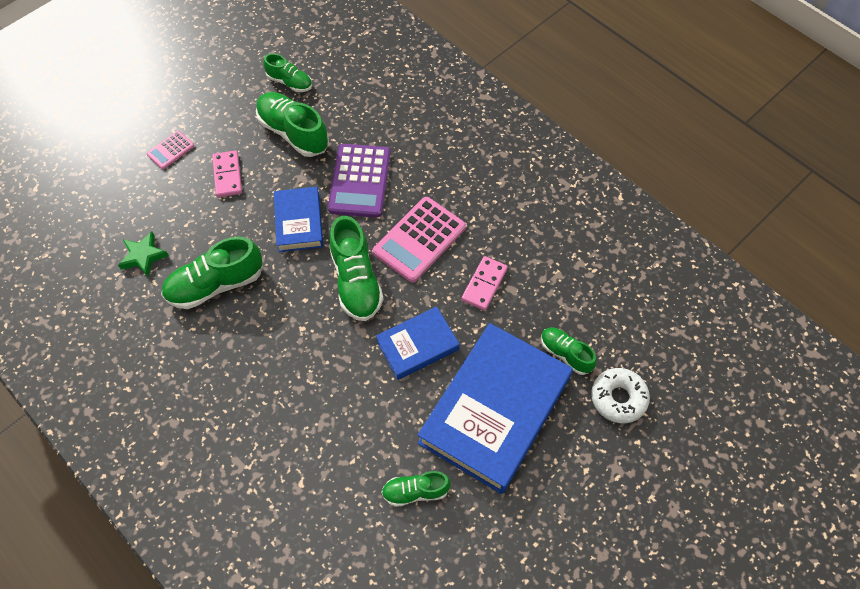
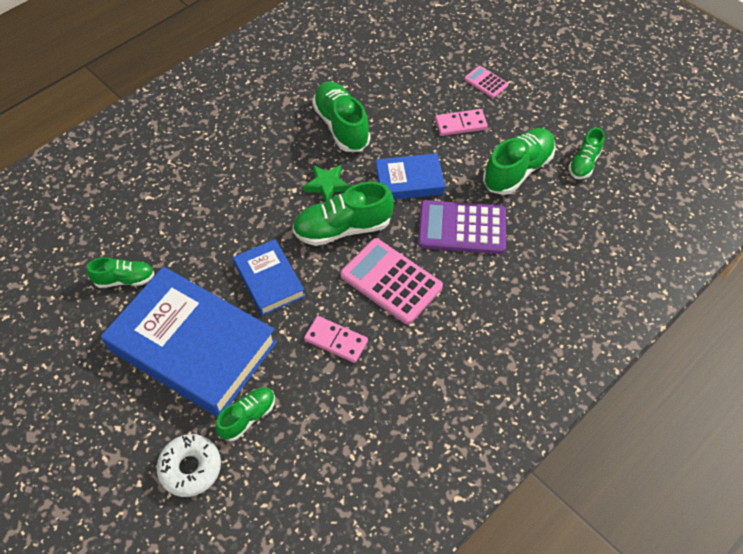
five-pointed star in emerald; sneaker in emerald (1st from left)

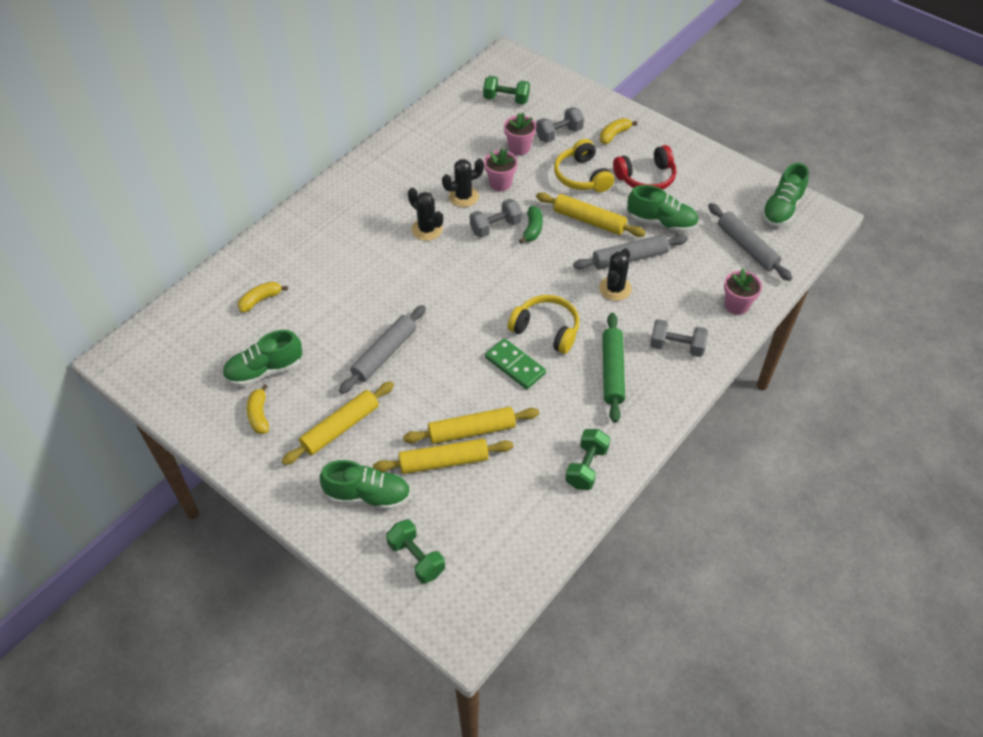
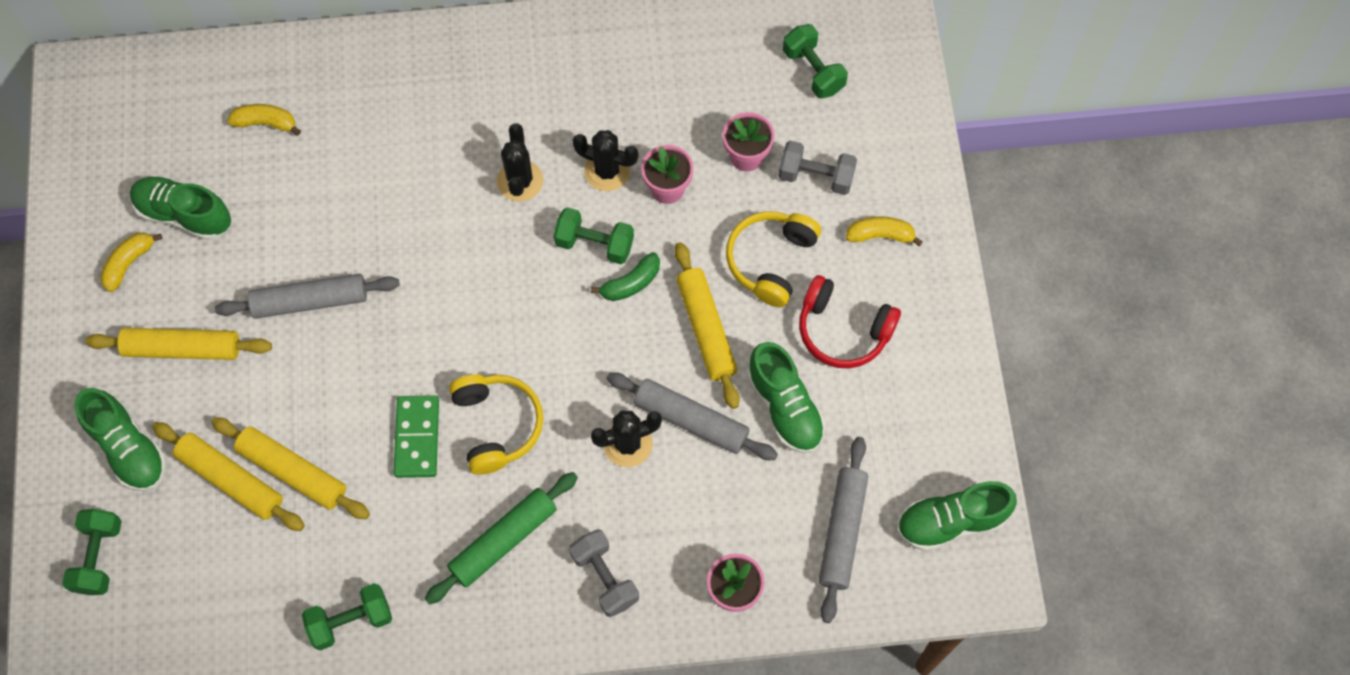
dumbbell in emerald (3rd from left)

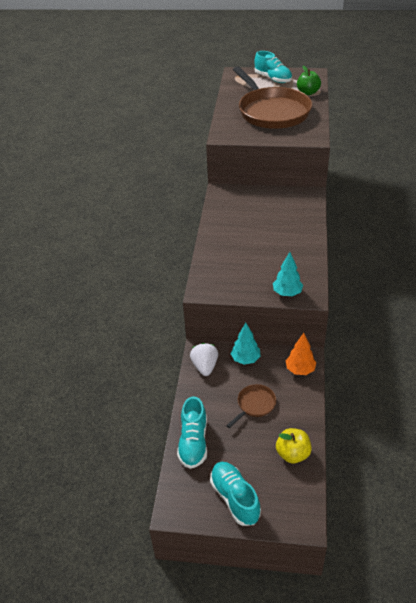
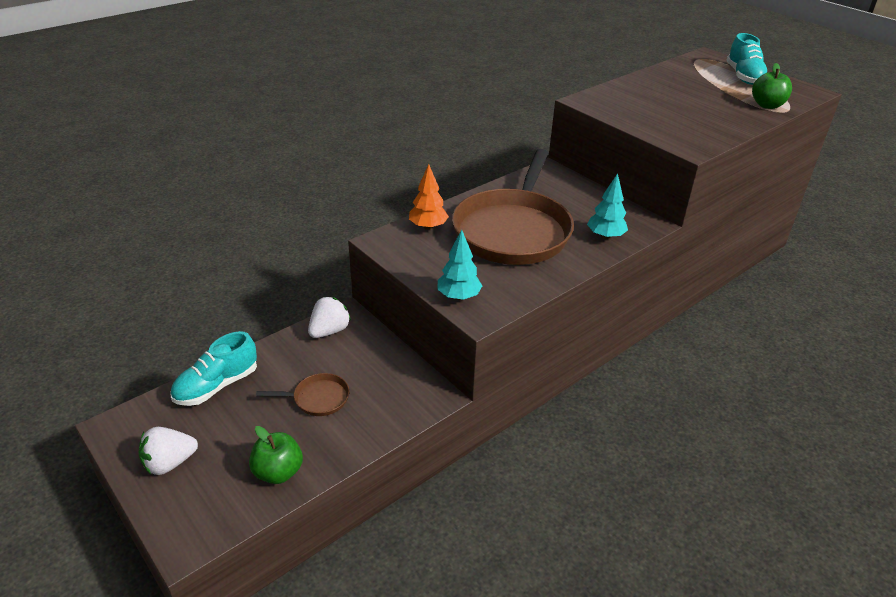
toy tree in aqua (2nd from left); pan in russet (2nd from left); toy tree in orange; strawberry in pure white (1st from left); toy apple in emerald (1st from left)

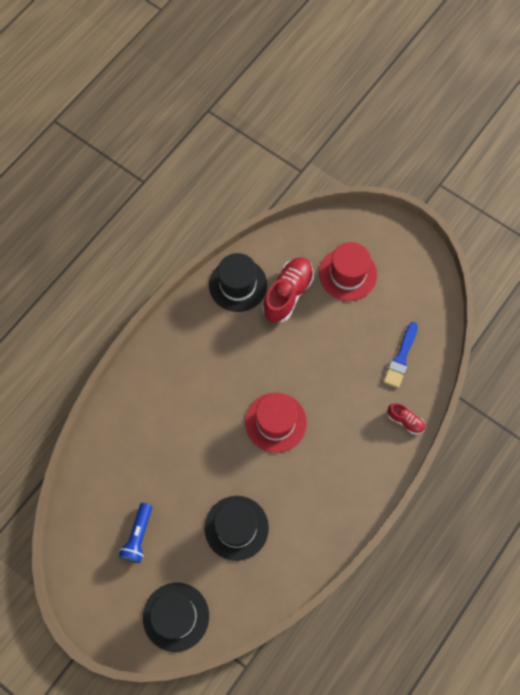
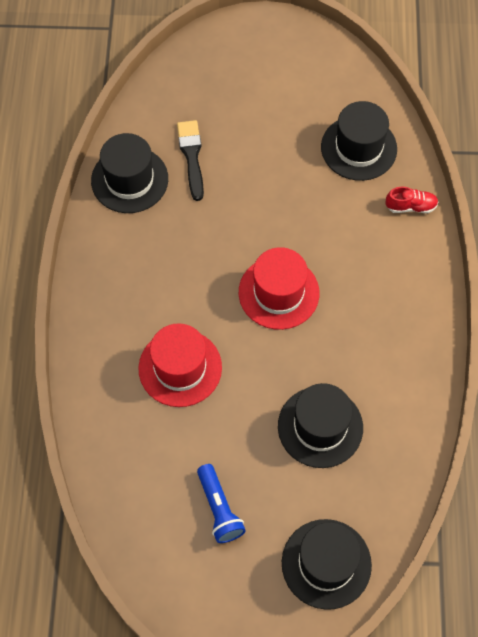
top hat in red (1st from left); brush in jet-black; top hat in jet-black (4th from left)

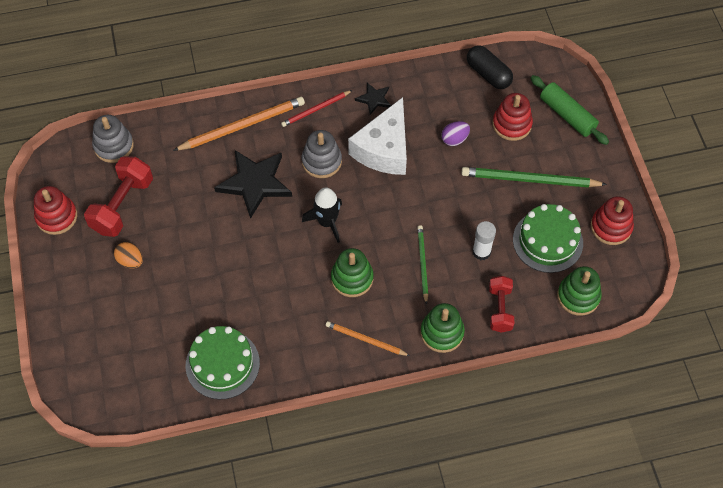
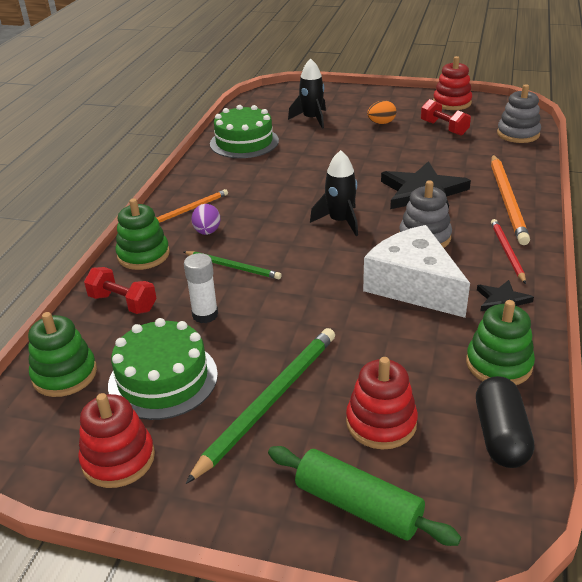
toy rocket in jet-black (1st from left); stacking toy in emerald (3rd from left); egg in royal purple; pill in jet-black; dough roller in emerald; dumbbell in red (2nd from left)

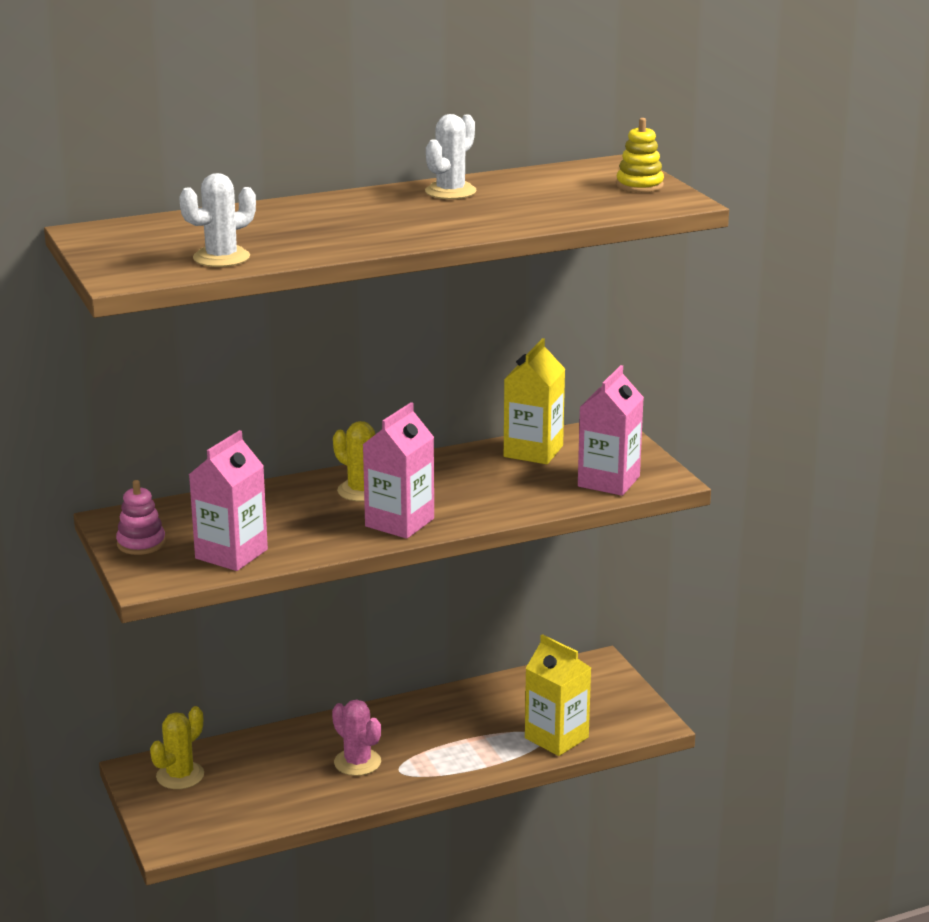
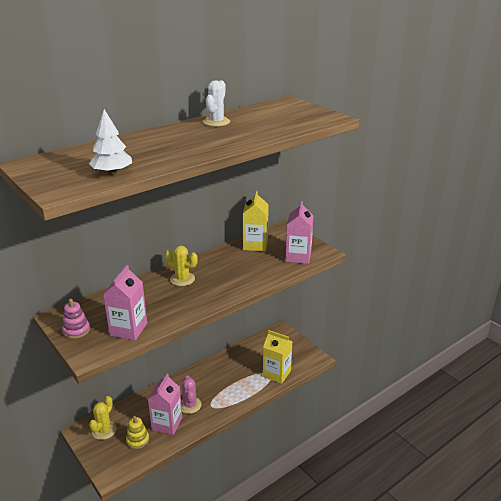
carton in pink (2nd from left); stacking toy in bright yellow; toy tree in pure white; cactus in pink

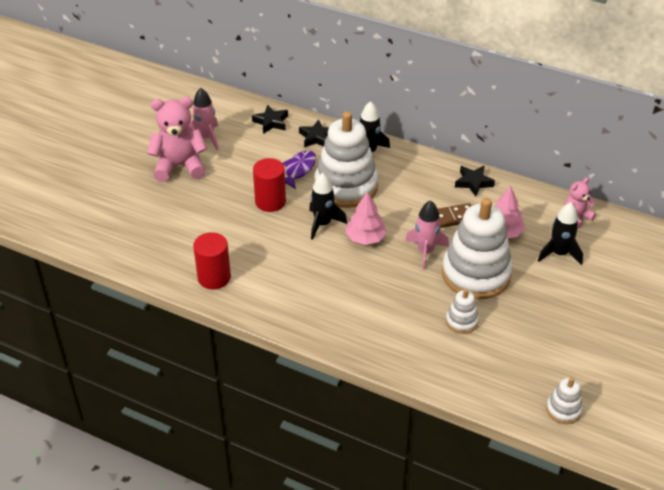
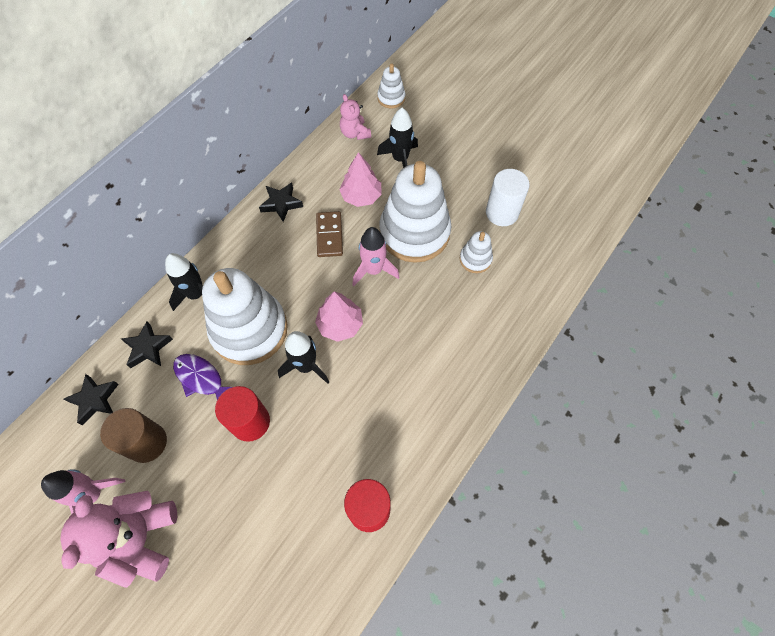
cylinder in russet; cylinder in pure white; stacking toy in pure white (2nd from left)

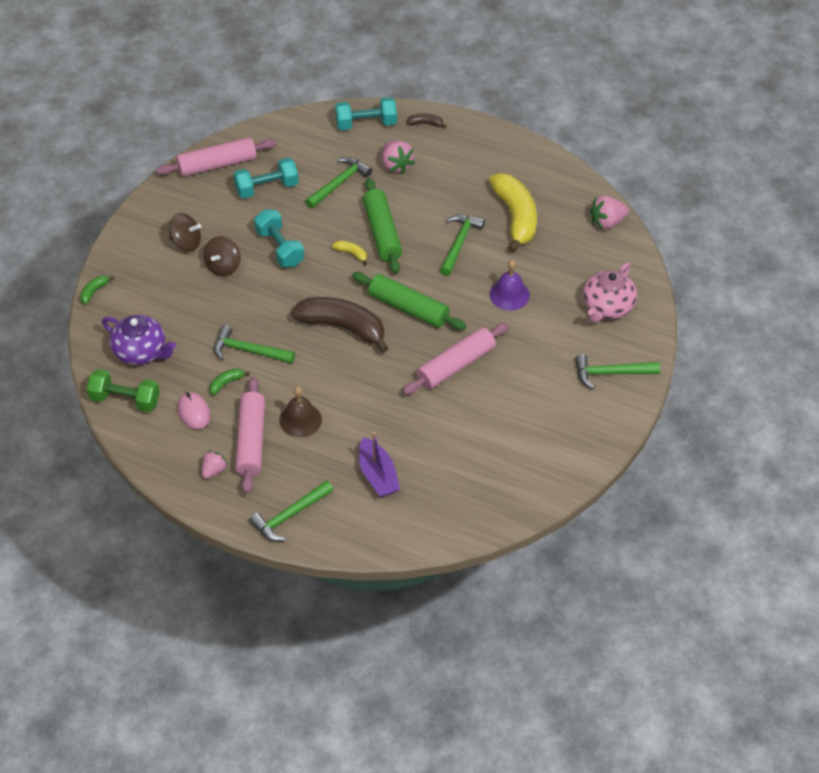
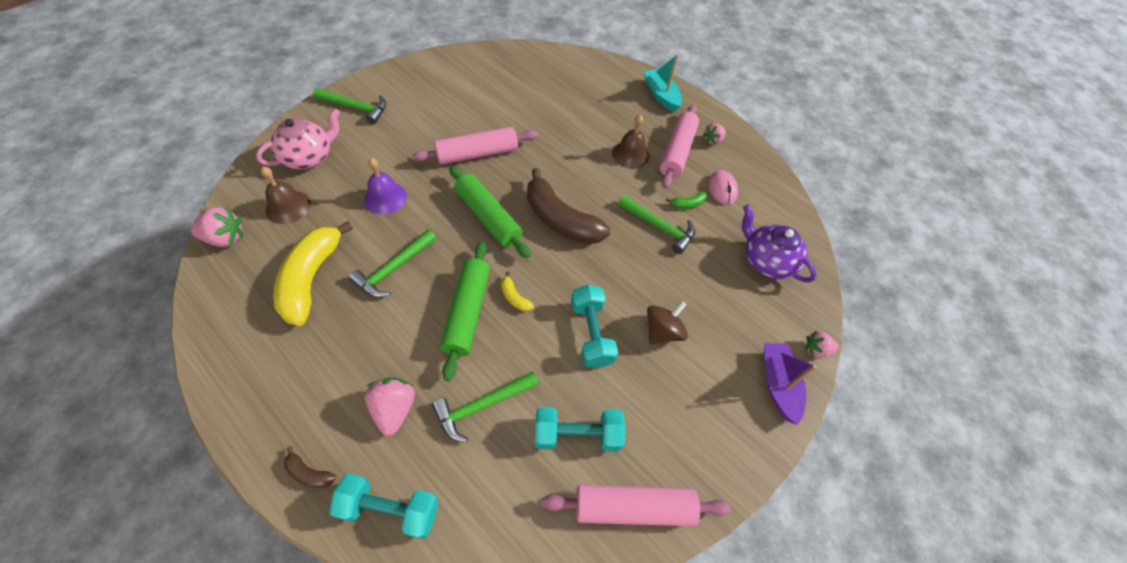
dumbbell in emerald; whirligig in russet (1st from left in the first image); bell in russet (1st from left); toy boat in royal purple; strawberry in pink (4th from left); toy boat in aqua

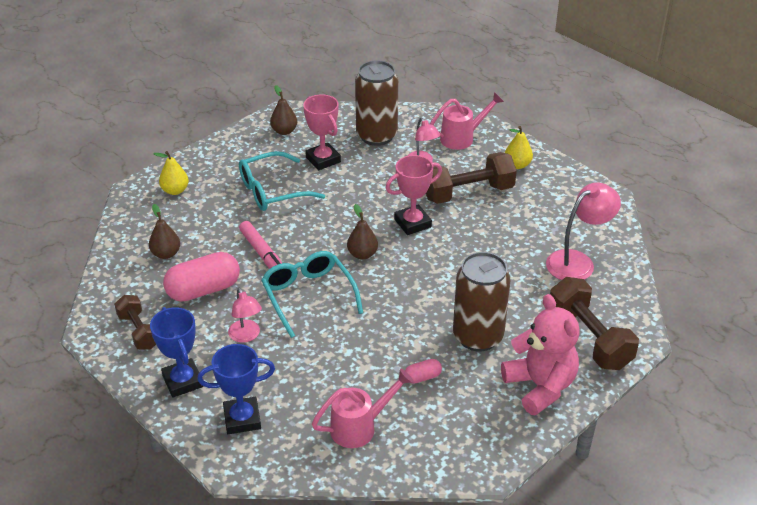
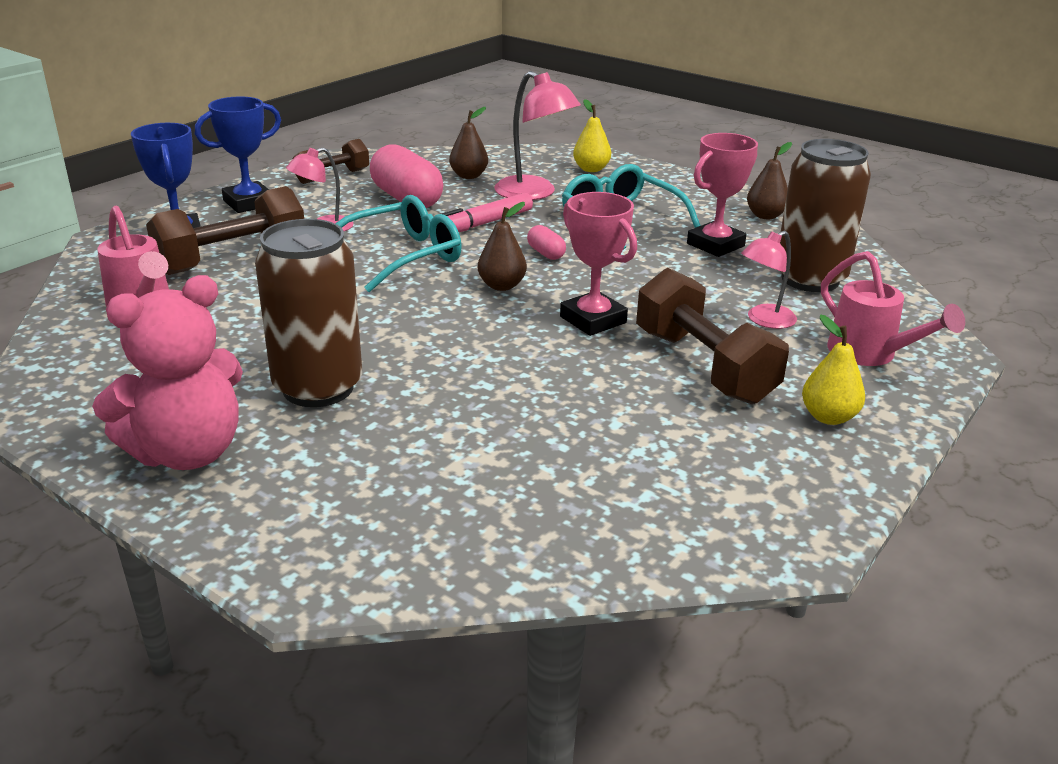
pill in pink (2nd from left); lamp in pink (2nd from left); dumbbell in russet (1st from left)

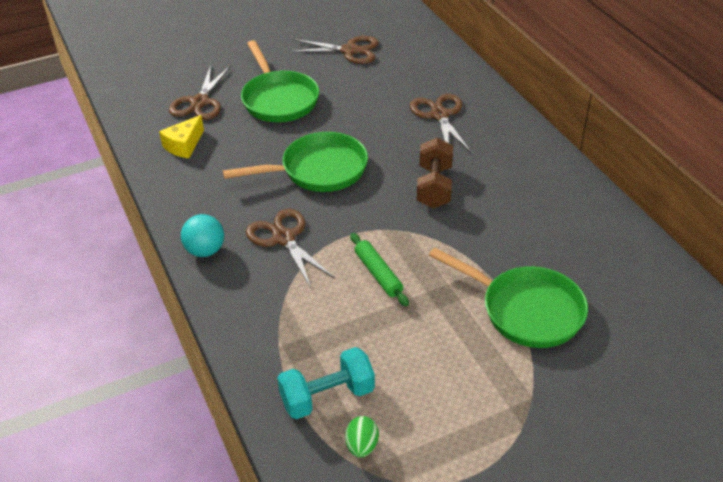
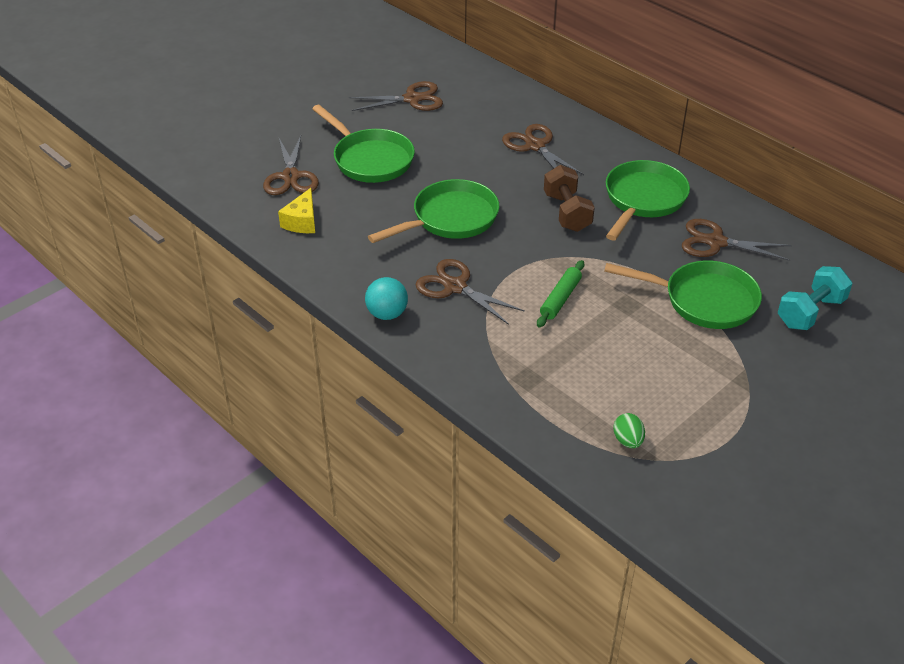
pan in emerald (3rd from left); pair of scissors in russet (5th from left); dumbbell in aqua; dough roller in emerald

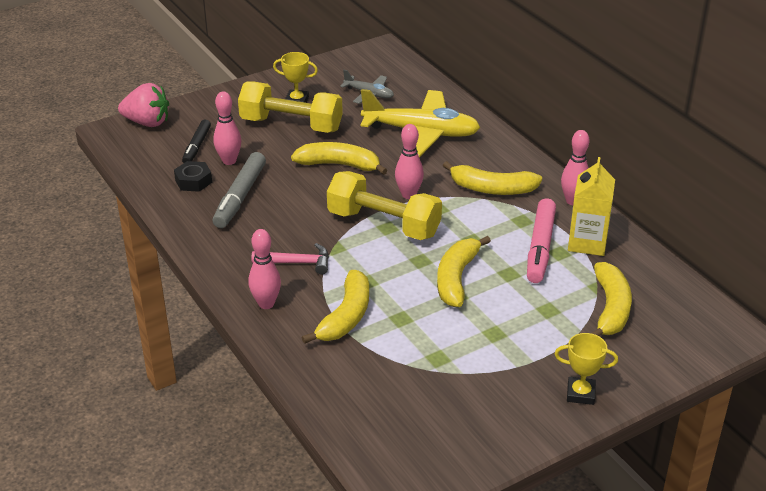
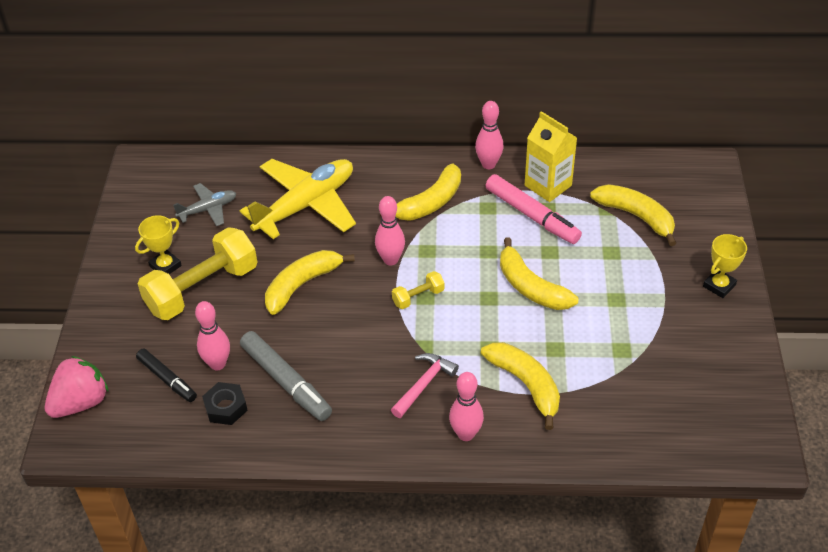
dumbbell in bright yellow (2nd from left)

